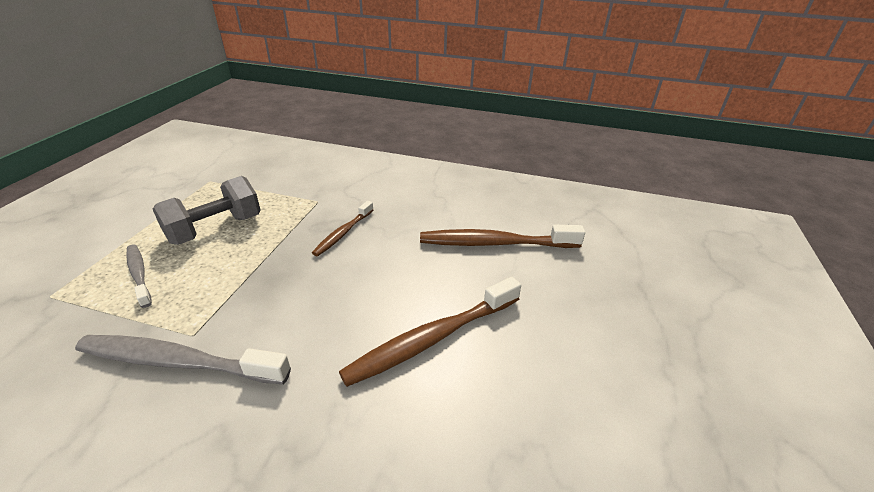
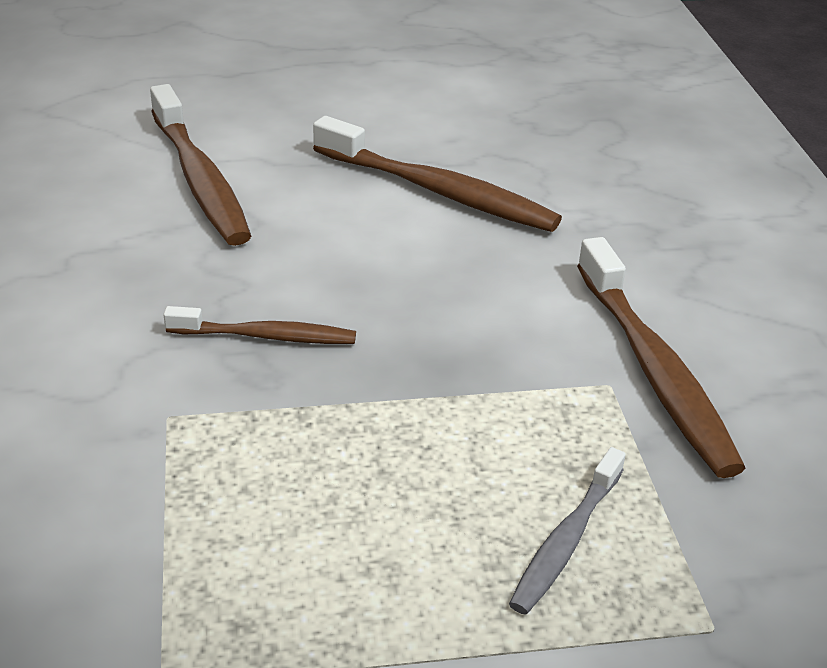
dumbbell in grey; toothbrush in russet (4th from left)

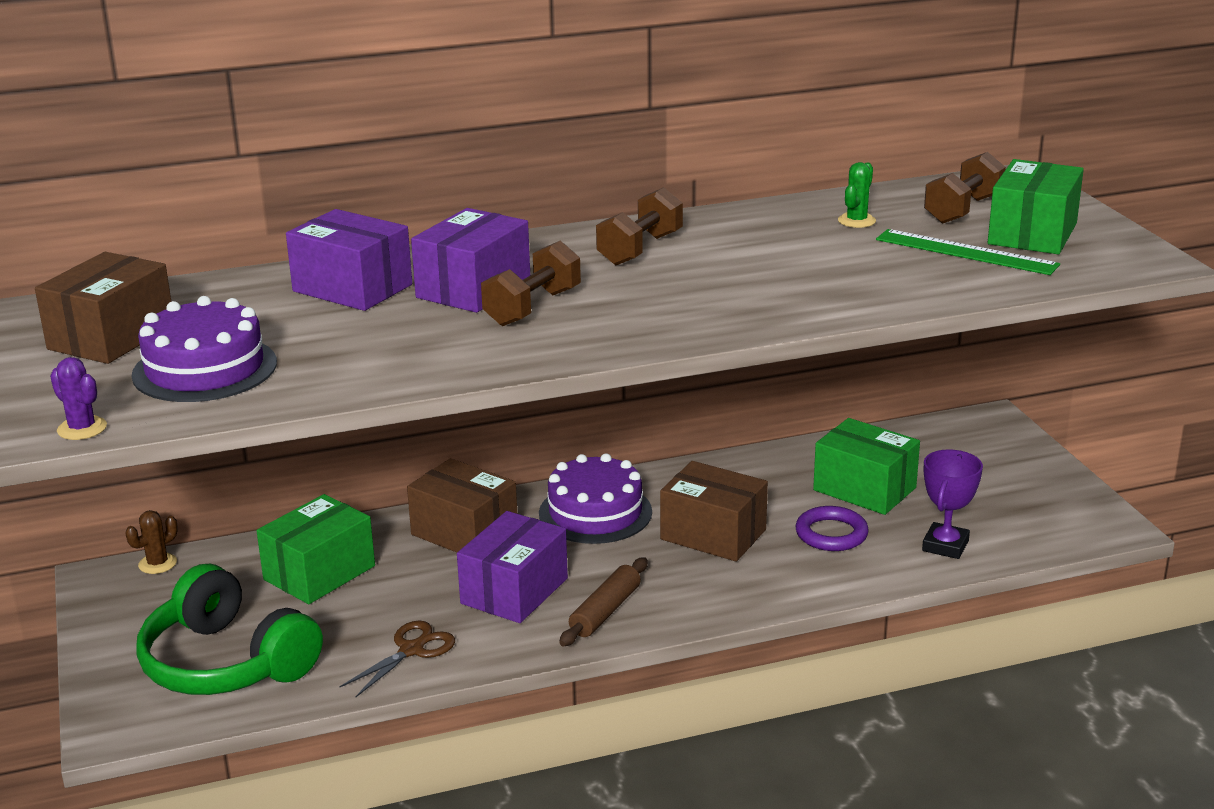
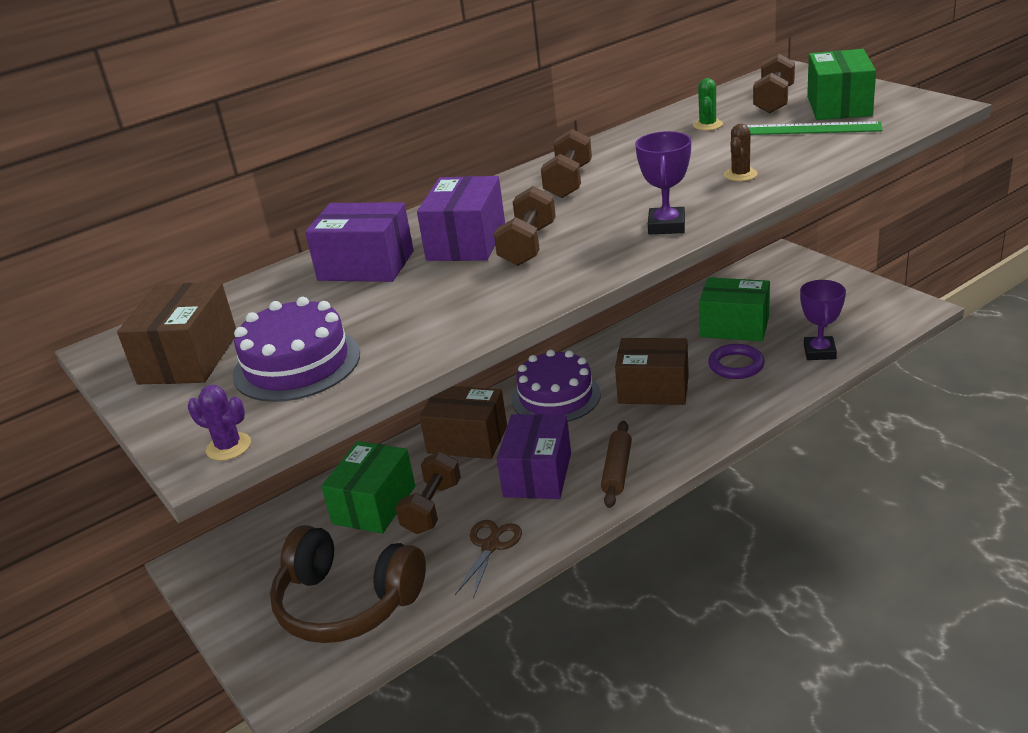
dumbbell in russet (1st from left); award cup in royal purple (1st from left); cactus in russet; headphones in russet

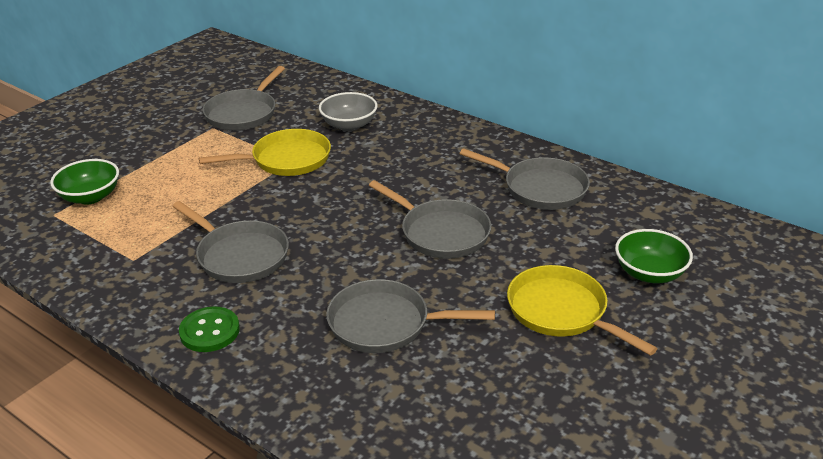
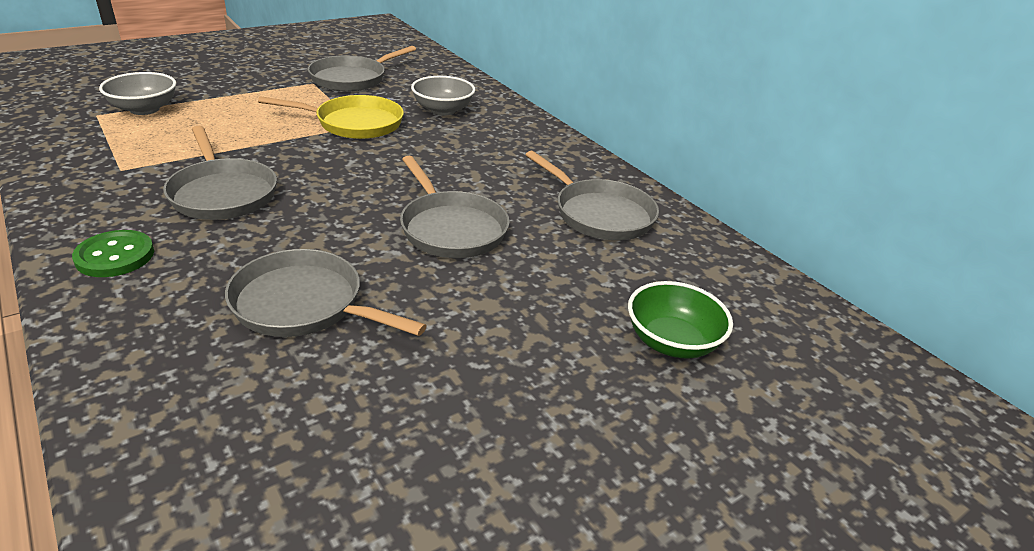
pan in bright yellow (2nd from left in the first image); bowl in grey (1st from left)

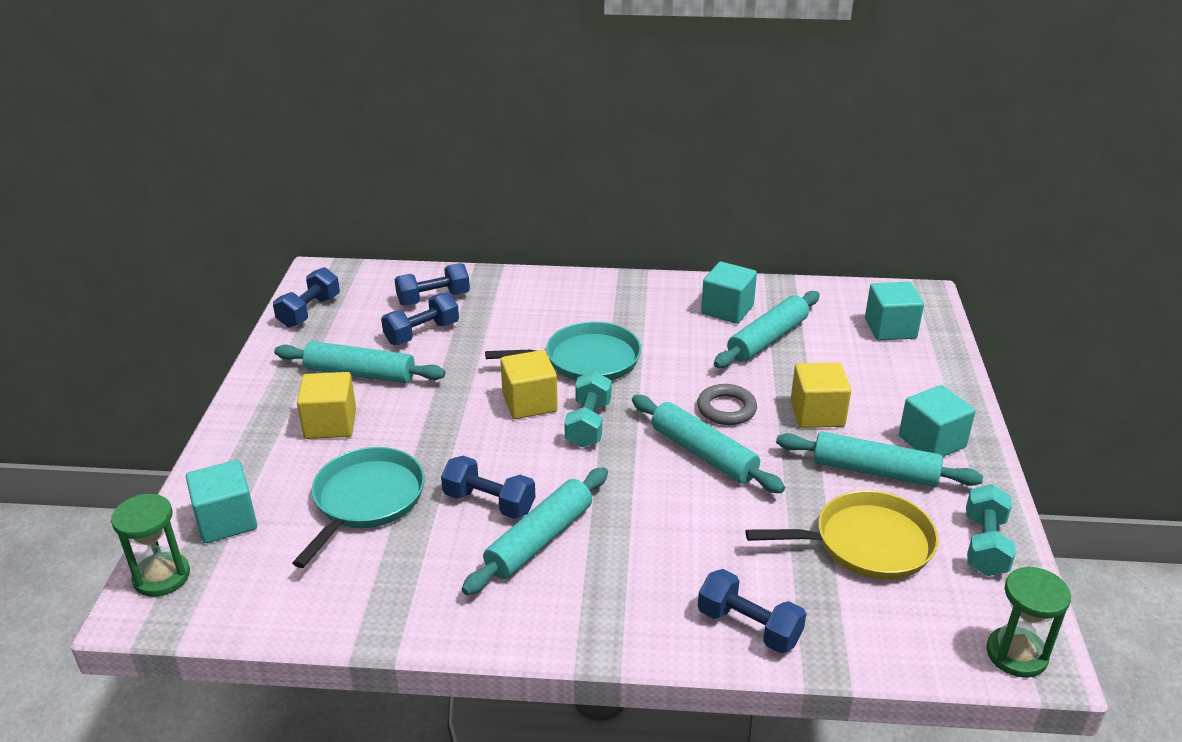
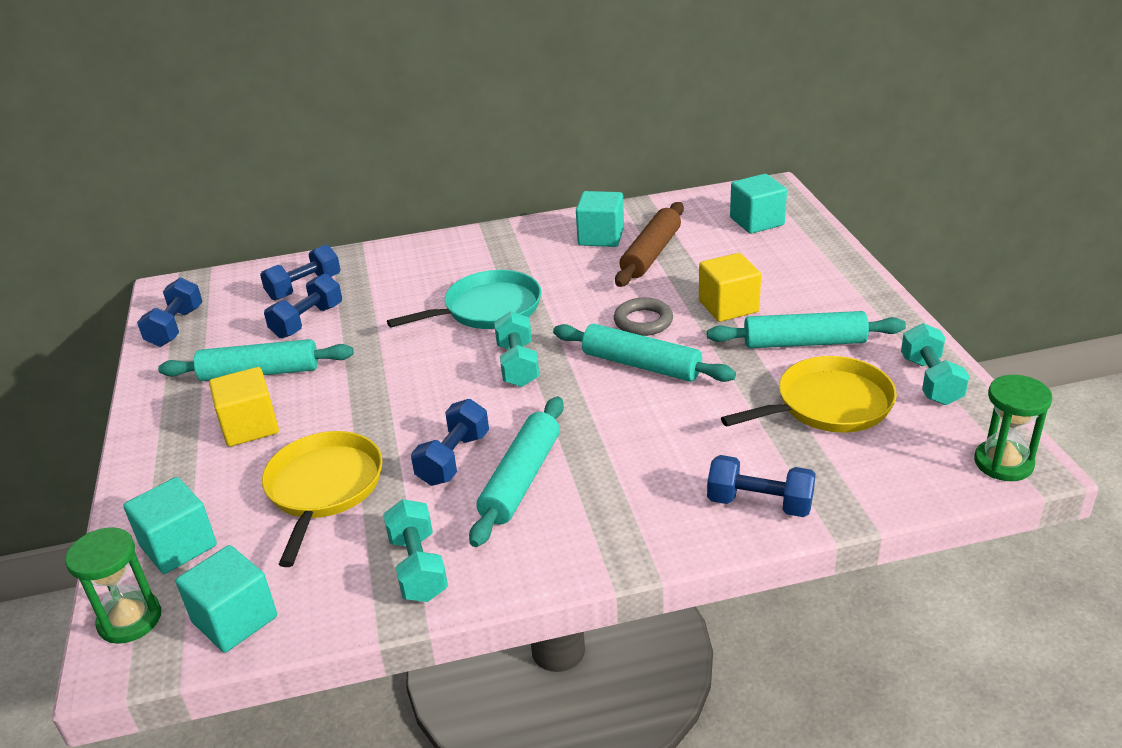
cube in bright yellow (2nd from left in the first image); dumbbell in aqua (1st from left); cube in aqua (2nd from left); pan in bright yellow (1st from left); dough roller in russet; dumbbell in cobalt (4th from left)

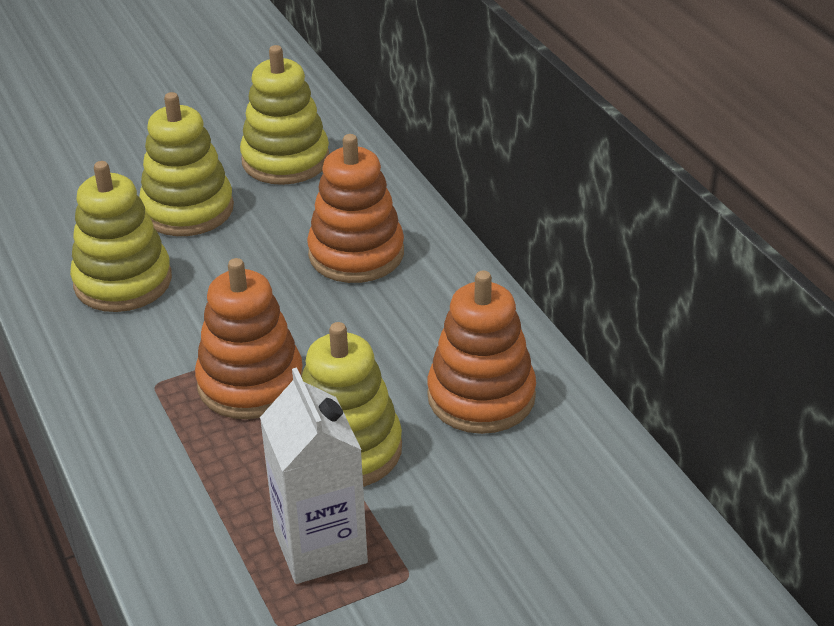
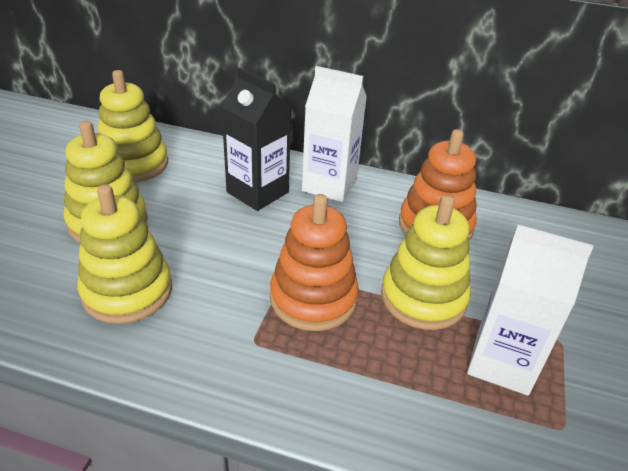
carton in pure white (1st from left); carton in jet-black

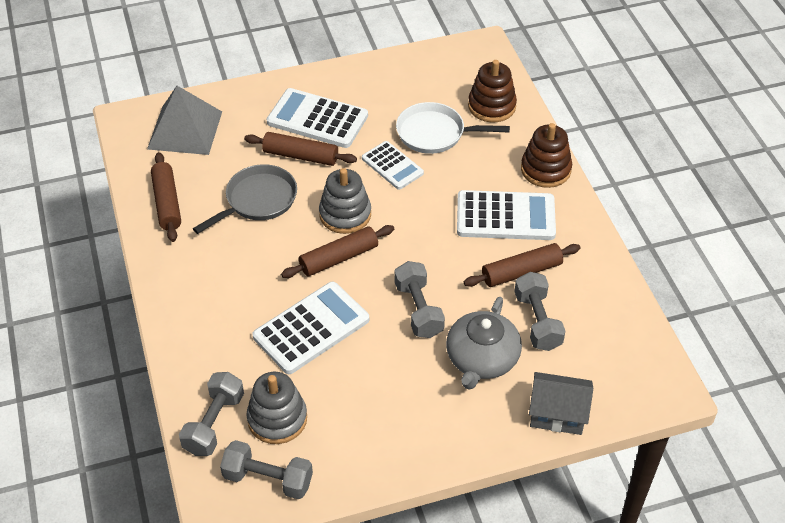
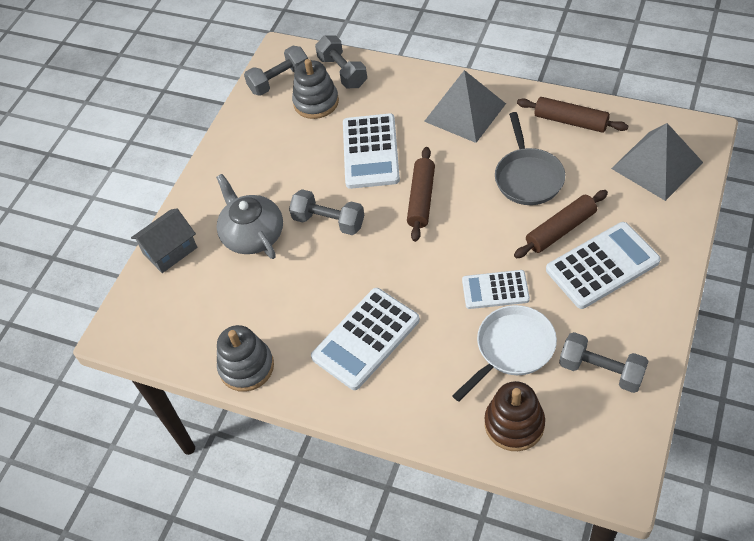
dough roller in russet (4th from left in the first image); stacking toy in russet (2nd from left in the first image); pyramid in grey (1st from left); stacking toy in grey (1st from left); dumbbell in grey (4th from left)

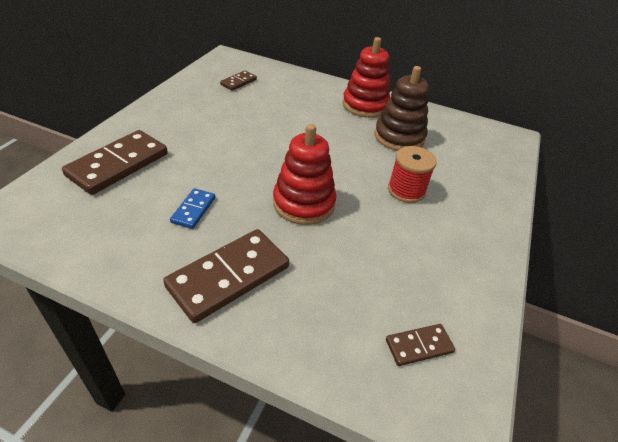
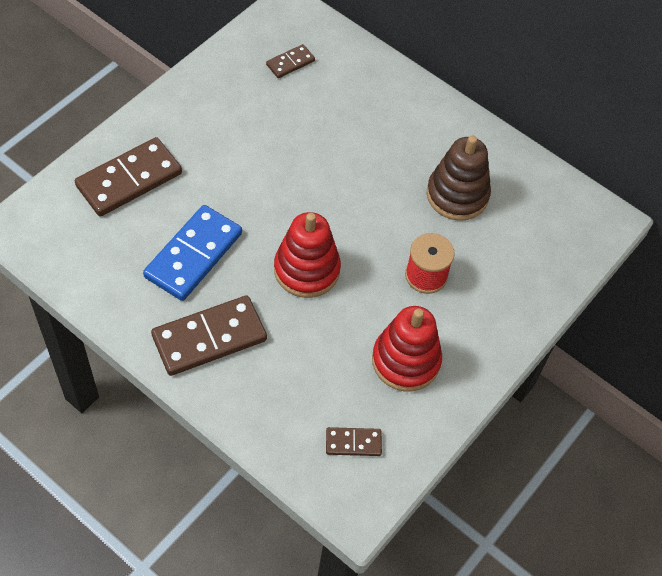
stacking toy in red (2nd from left); domino tile in cobalt

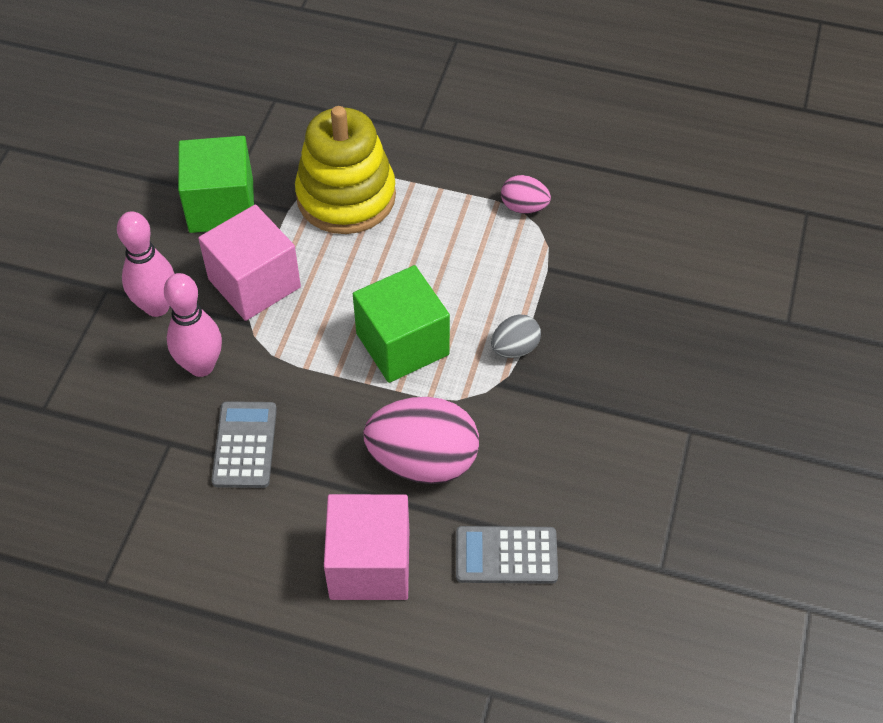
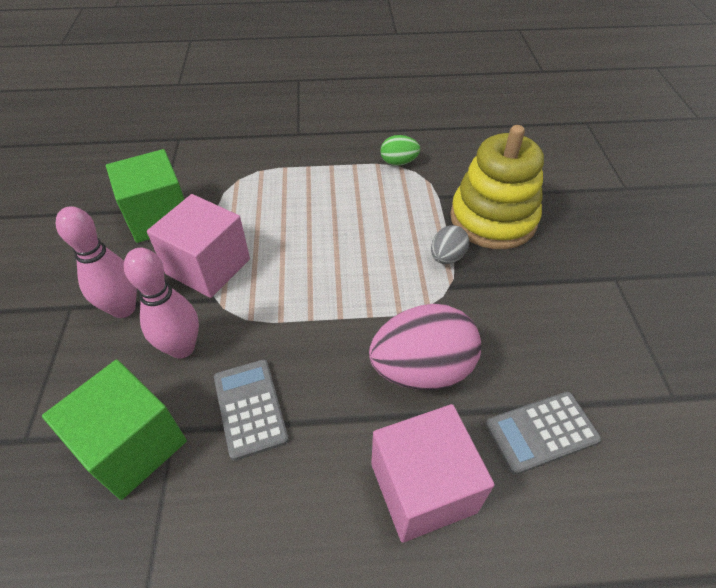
stacking toy in bright yellow; cube in emerald (1st from left); egg in emerald

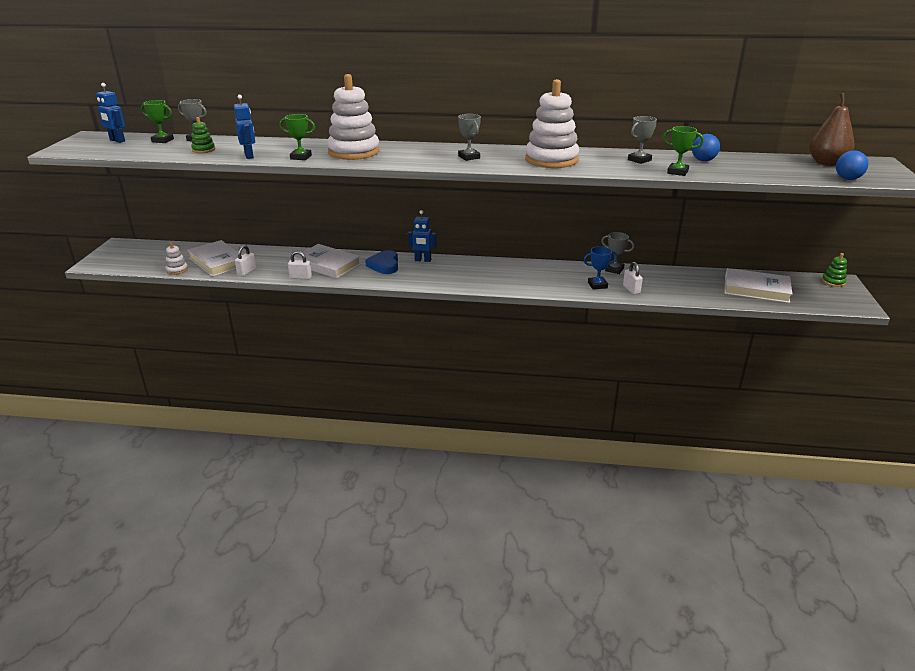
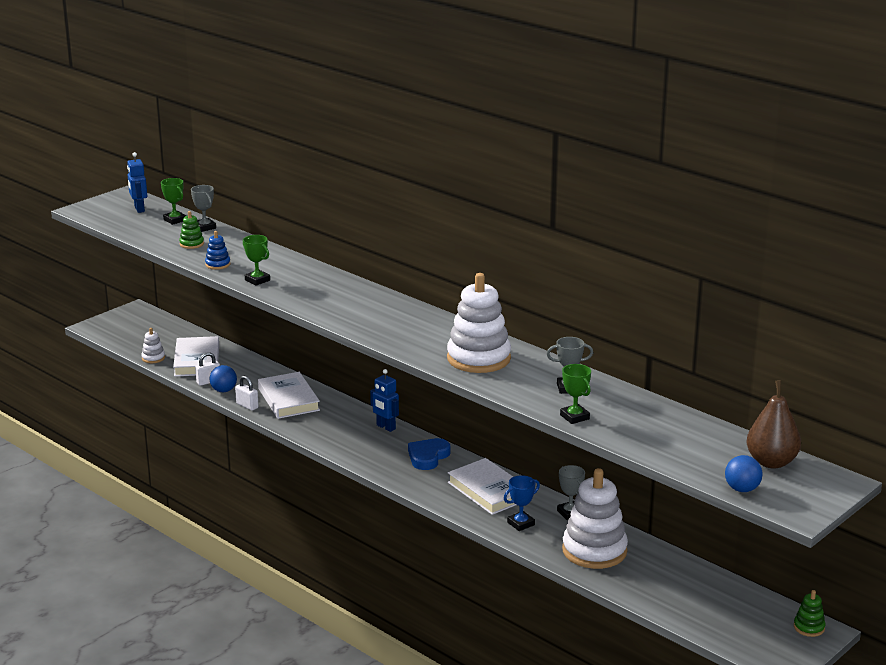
award cup in grey (2nd from left in the first image); lock in pure white (3rd from left in the first image); stacking toy in pure white (3rd from left); heart in cobalt; ball in cobalt (1st from left); hardback in pure white (3rd from left); stacking toy in cobalt; award cup in cobalt

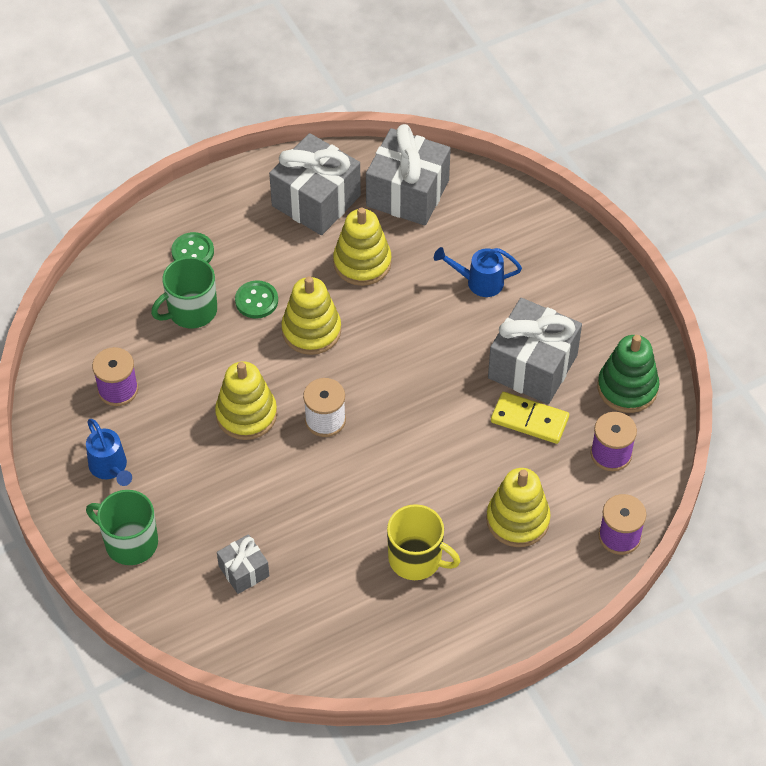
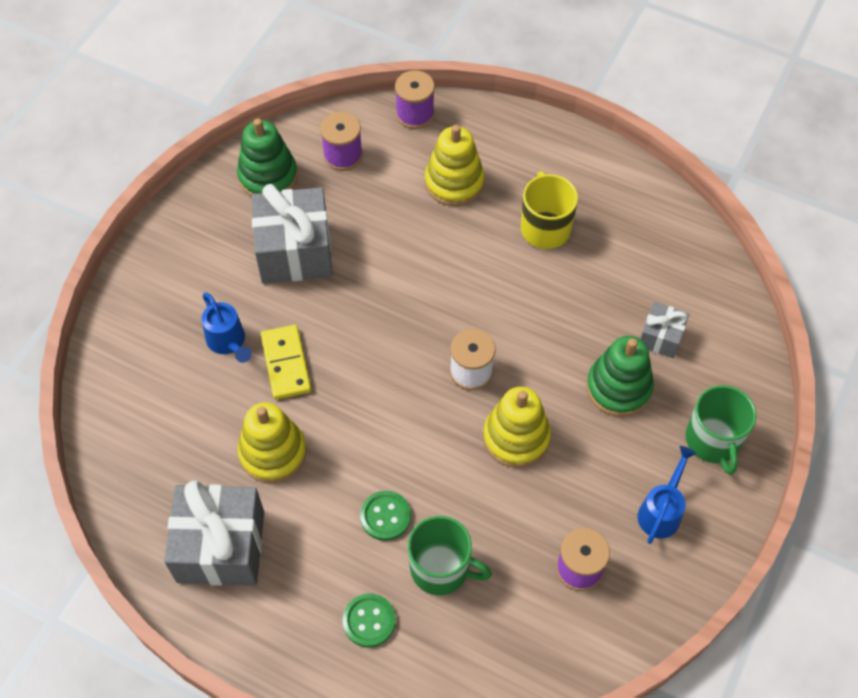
stacking toy in bright yellow (2nd from left in the first image); present in grey (3rd from left in the first image); stacking toy in emerald (2nd from left); domino tile in bright yellow

